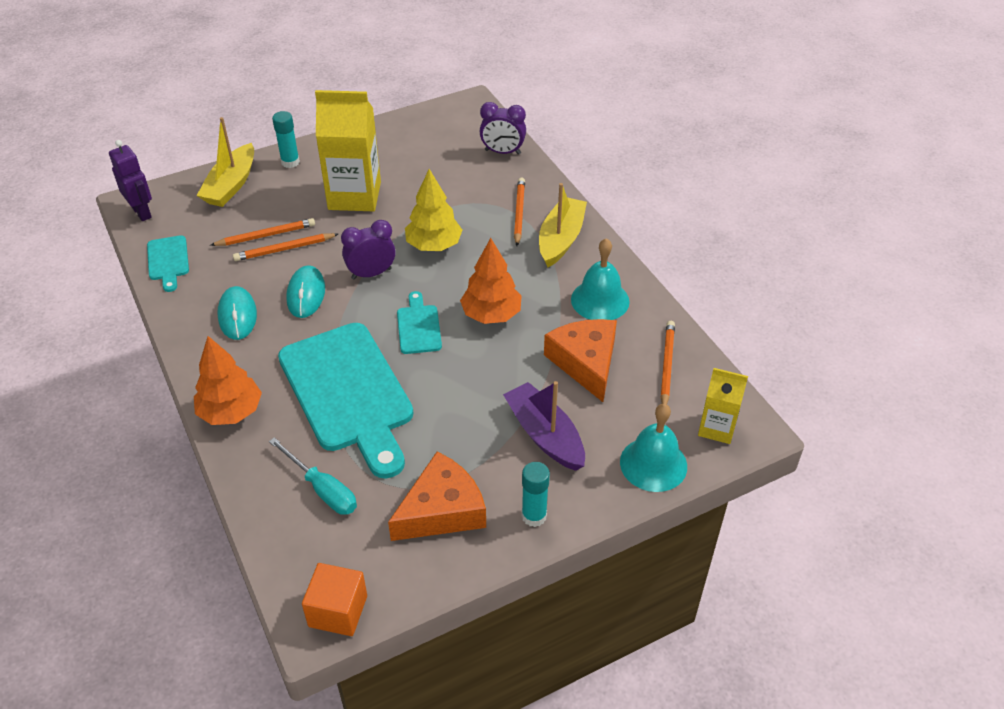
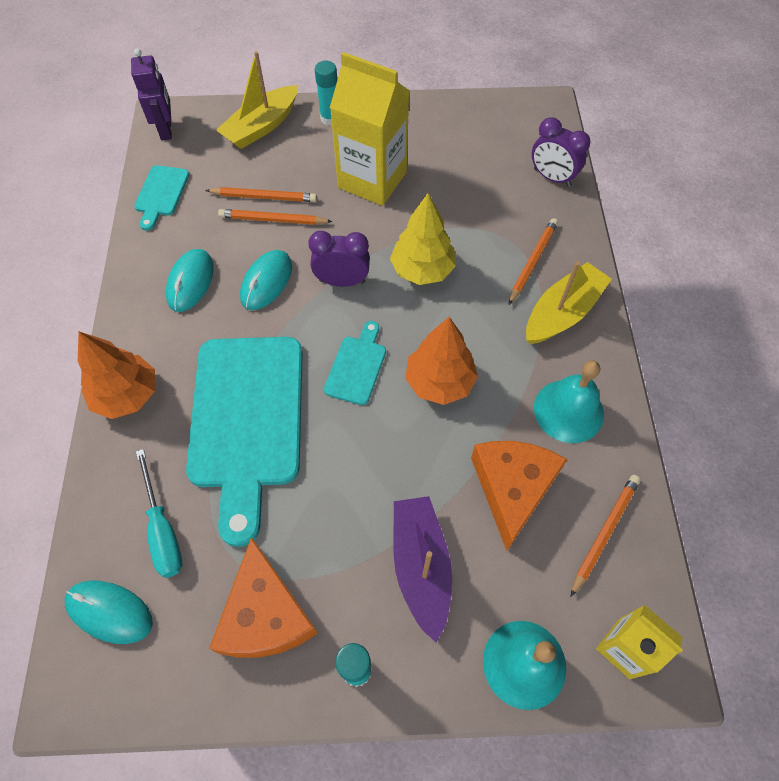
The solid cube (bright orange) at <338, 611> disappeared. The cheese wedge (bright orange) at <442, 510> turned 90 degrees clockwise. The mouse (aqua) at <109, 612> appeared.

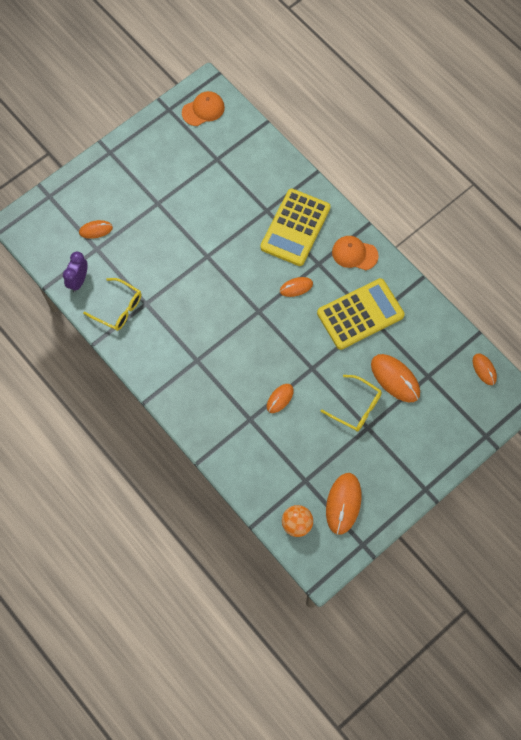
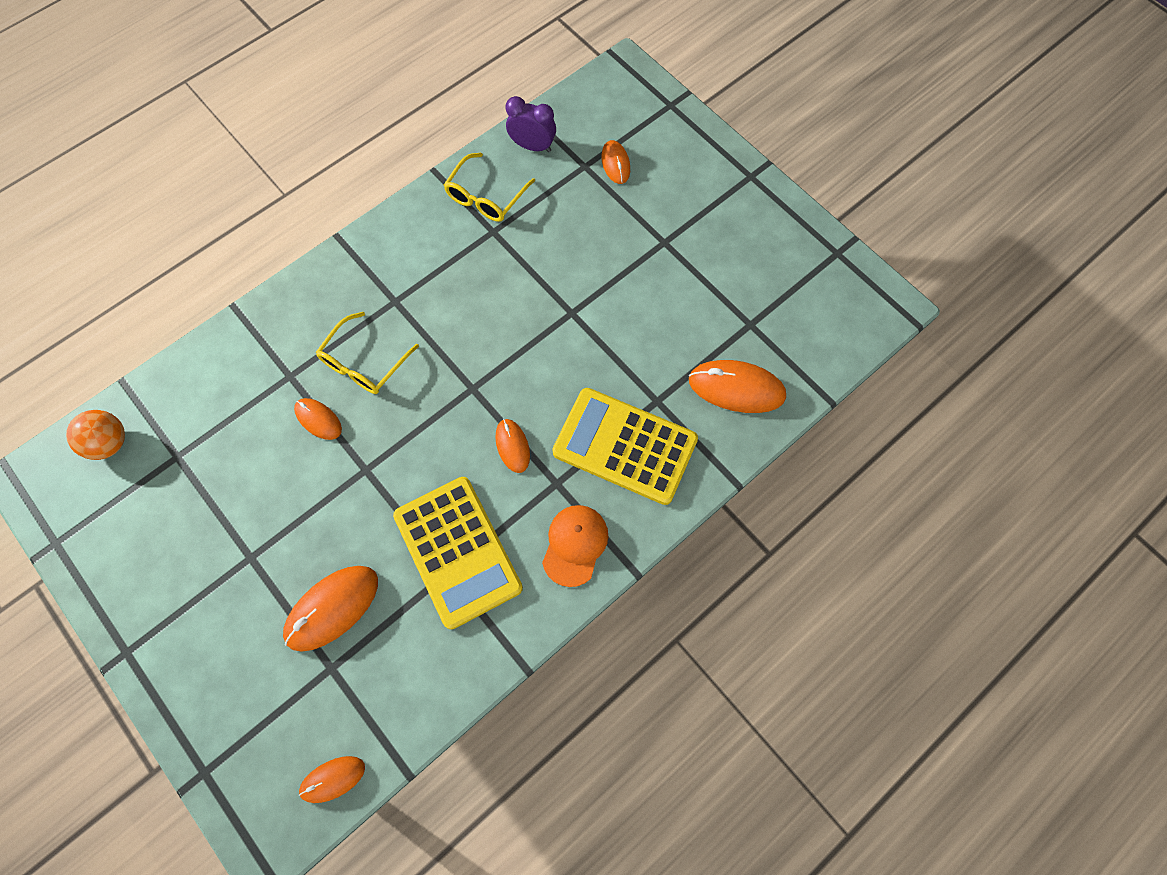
The cap (bright orange) at <203, 110> disappeared. The glasses (yellow) moved from <356, 407> to <364, 363>. The mouse (bright orange) moved from <343, 503> to <736, 388>.

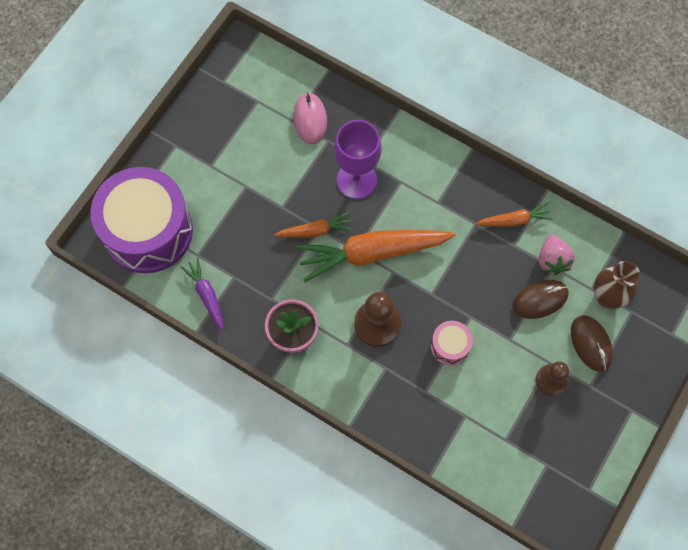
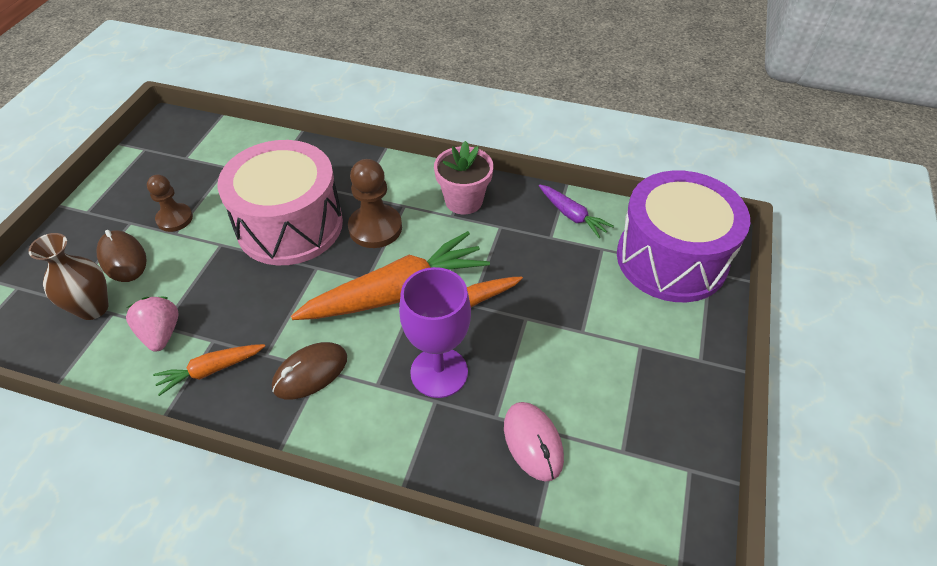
The drum (rosy) at <450, 346> changed to 2.36 times the size. The mouse (dark brown) moved from <540, 299> to <310, 372>.

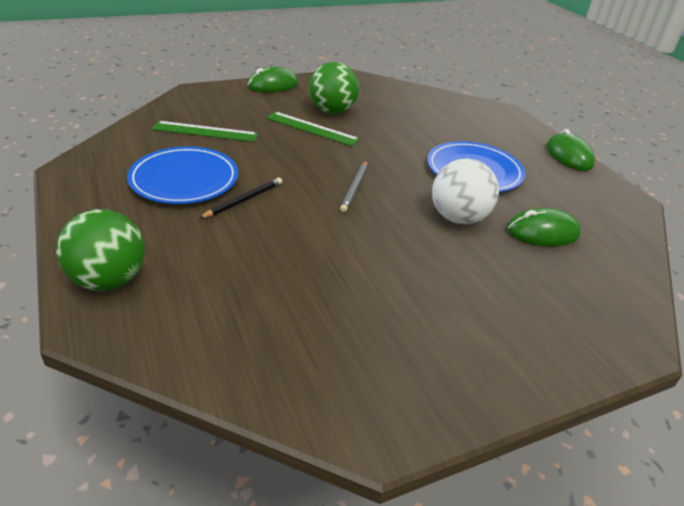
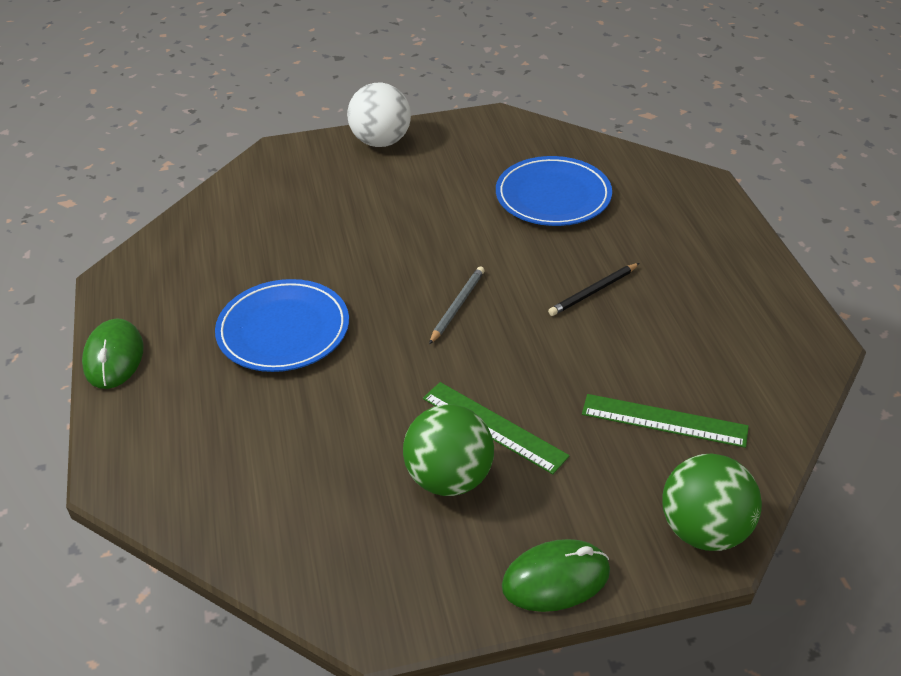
The play ball (emerald) moved from <109, 280> to <704, 530>. The dinner plate (cobalt) moved from <184, 179> to <553, 196>. The play ball (white) moved from <458, 218> to <381, 142>. The mouse (emerald) at <542, 232> disappeared.

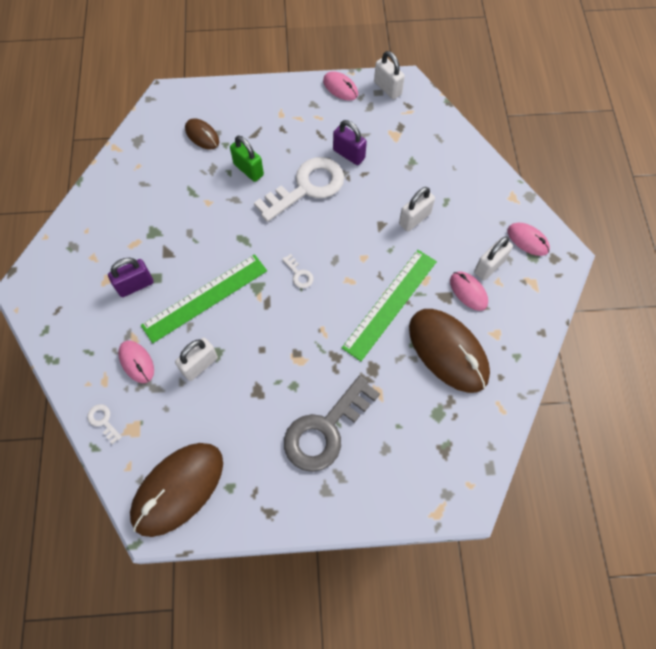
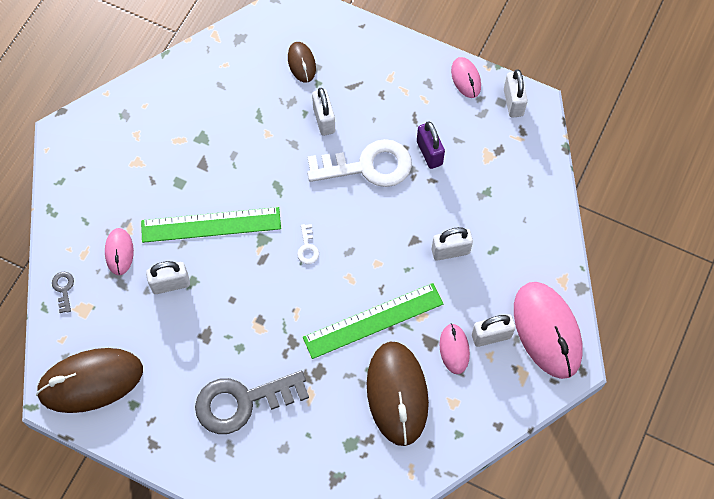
The door key (white) at <103, 421> became the door key (grey) at <63, 289>. The small lock (purple) at <135, 285> disappeared. The small lock (emerald) at <248, 170> became the small lock (white) at <324, 120>. The mouse (rosy) at <527, 240> changed to 2.01 times the size.

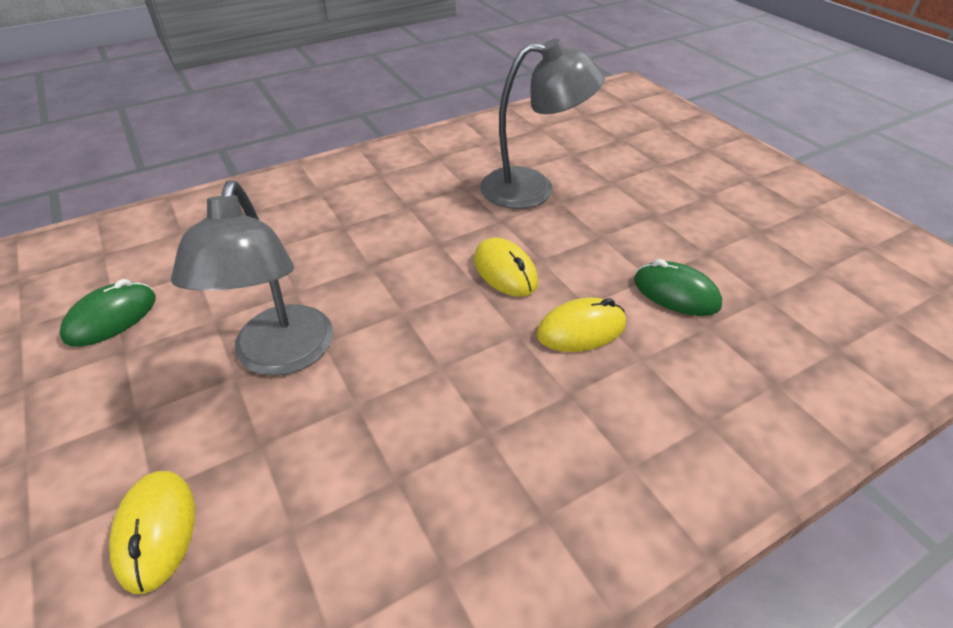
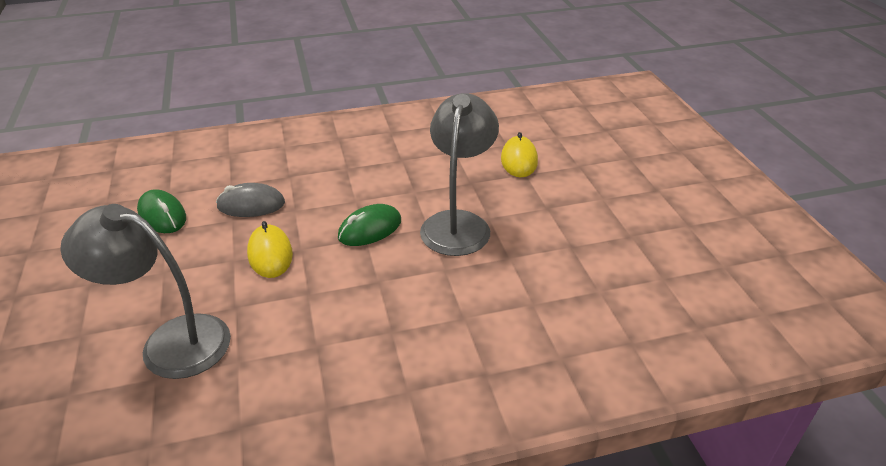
The mouse (emerald) moved from <111, 318> to <370, 229>. The mouse (yellow) at <581, 329> became the mouse (grey) at <251, 205>.

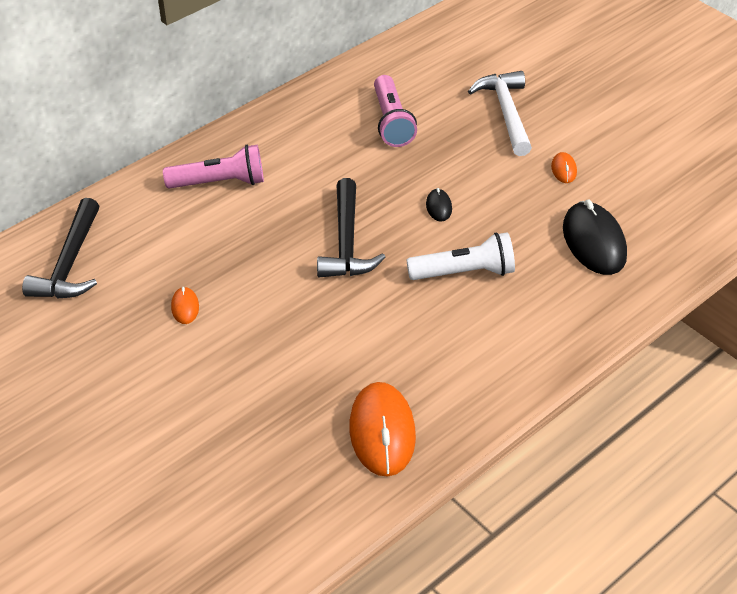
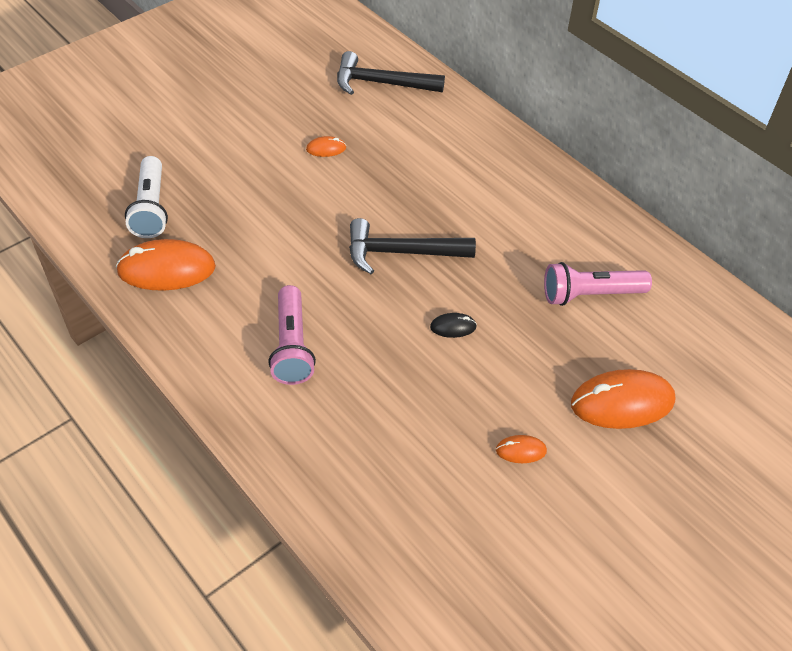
The pocket torch (rosy) moved from <219, 182> to <292, 346>. The pocket torch (white) moved from <464, 272> to <151, 208>. The carpenter's hammer (white) at <506, 112> was replaced by the mouse (bright orange) at <622, 402>. The mouse (black) at <593, 242> disappeared.

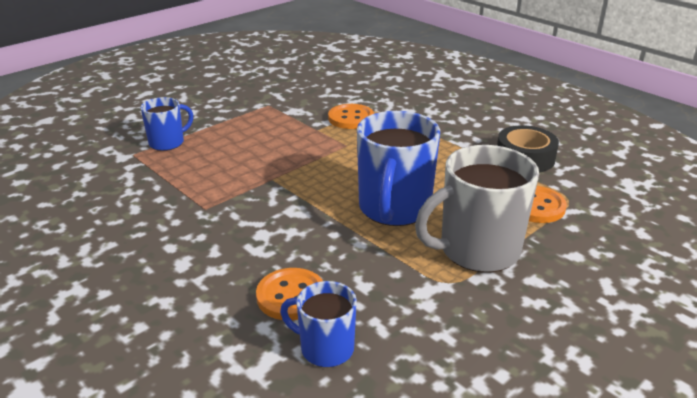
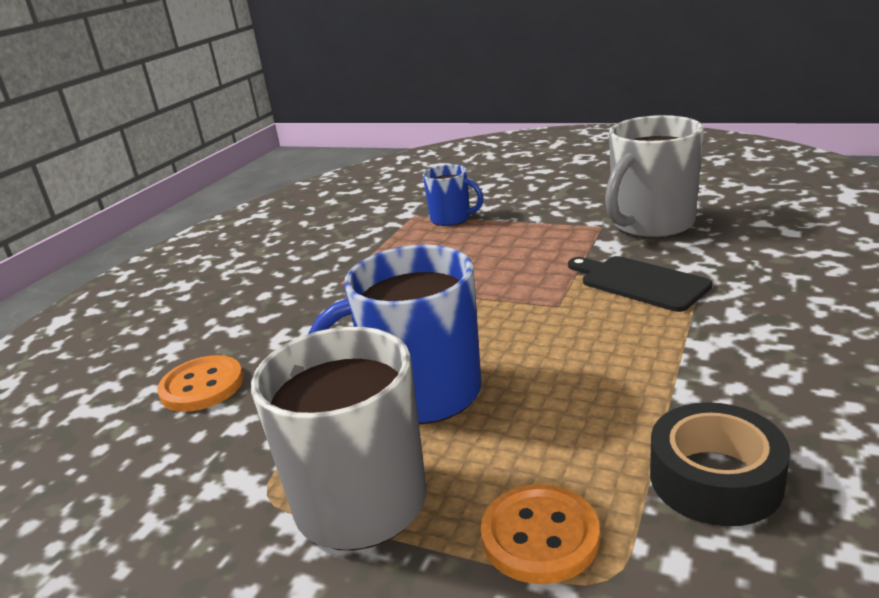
The mug (cobalt) at <325, 348> disappeared. The sewing button (bright orange) at <351, 118> was replaced by the cutting board (black) at <640, 282>. The mug (grey) at <651, 225> appeared.

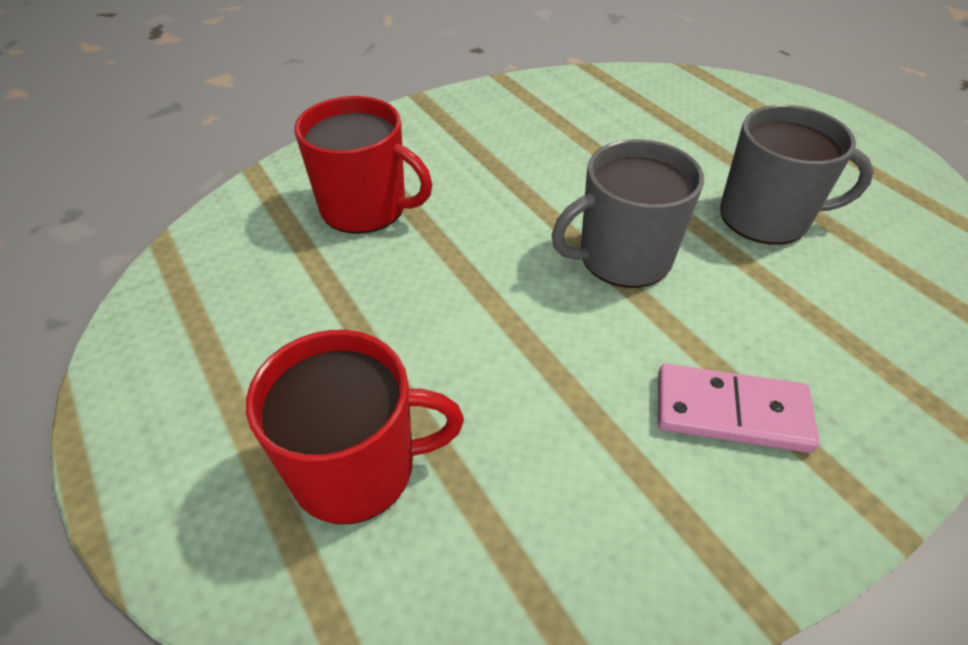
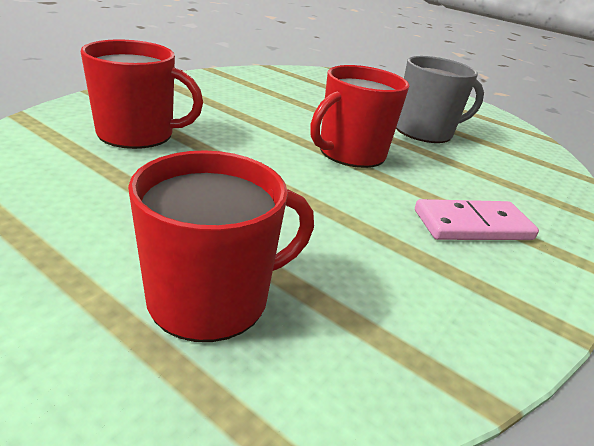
The mug (grey) at <622, 257> became the mug (scarlet) at <350, 153>.

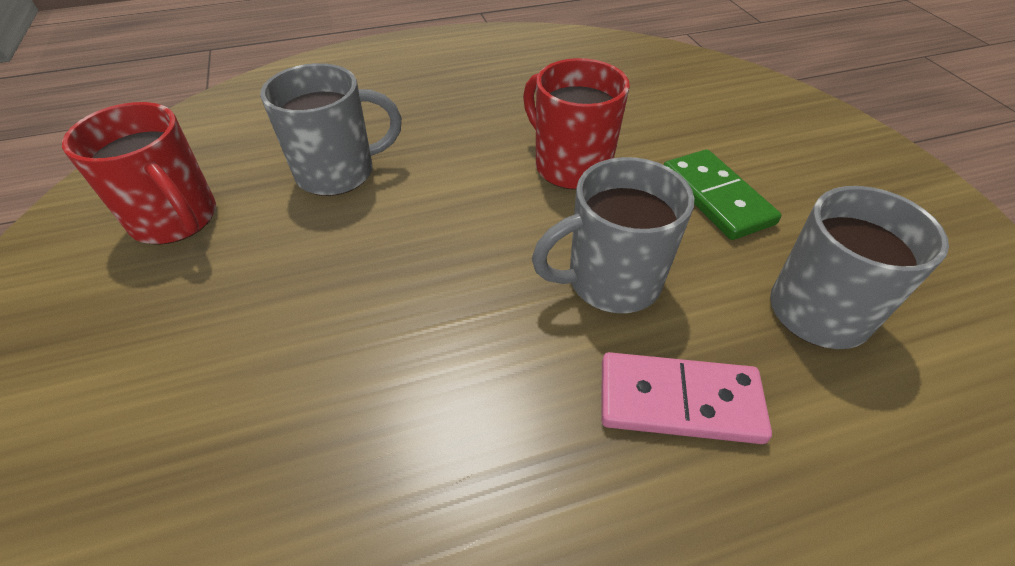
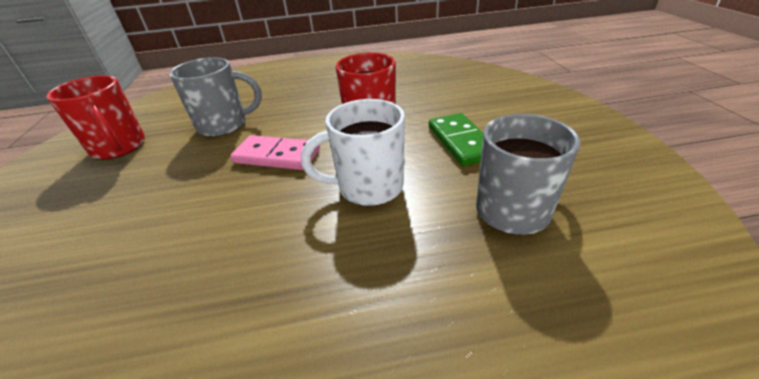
The mug (grey) at <610, 281> became the mug (white) at <368, 187>. The domino piece (rosy) moved from <679, 401> to <277, 156>.

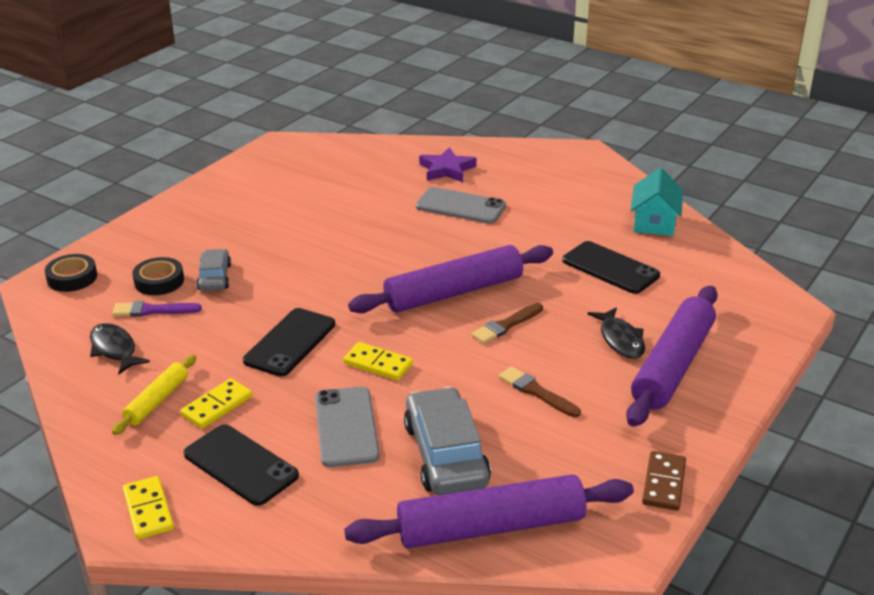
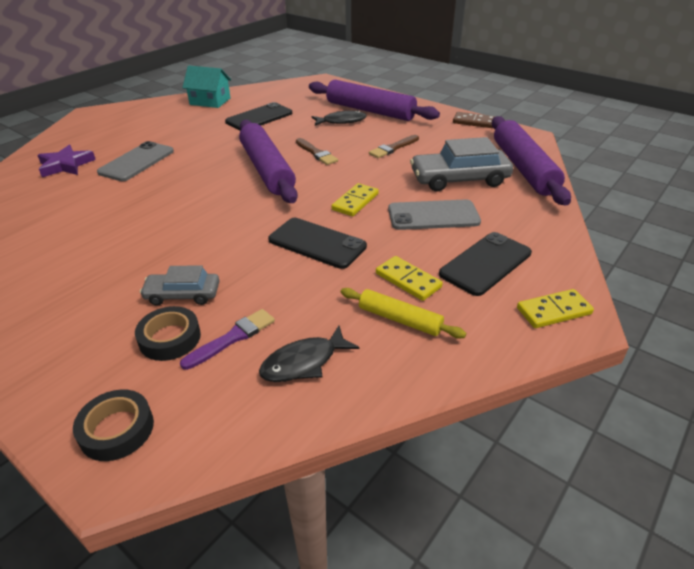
The paintbrush (purple) at <152, 310> turned 135 degrees counterclockwise.

